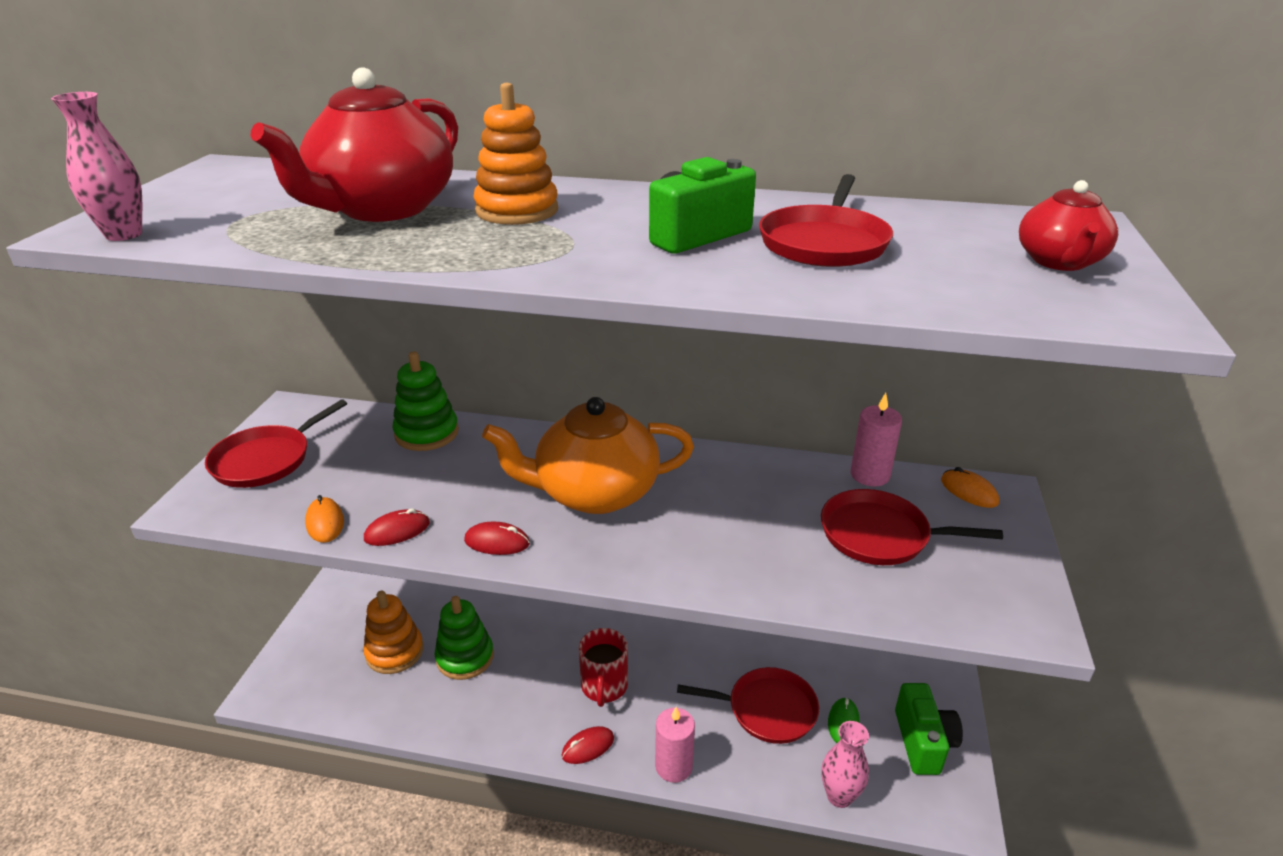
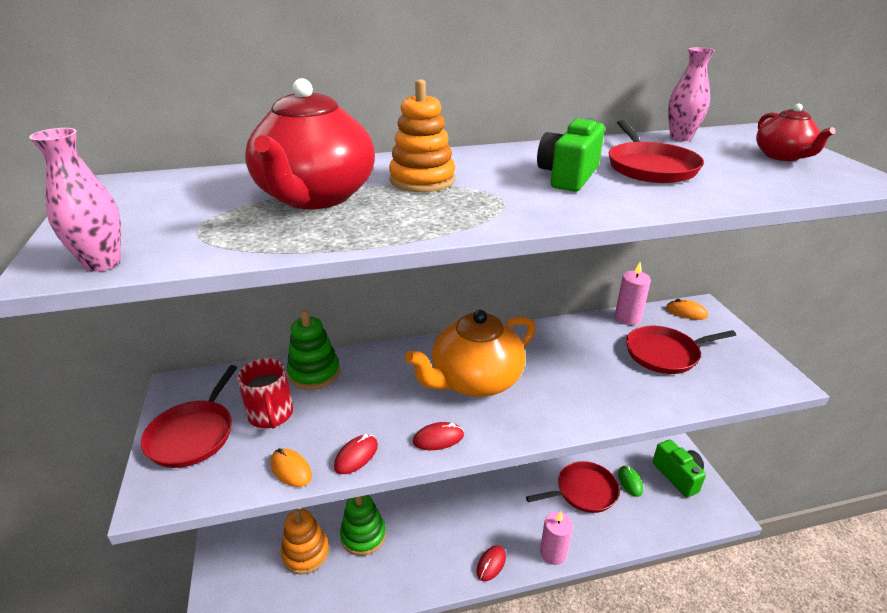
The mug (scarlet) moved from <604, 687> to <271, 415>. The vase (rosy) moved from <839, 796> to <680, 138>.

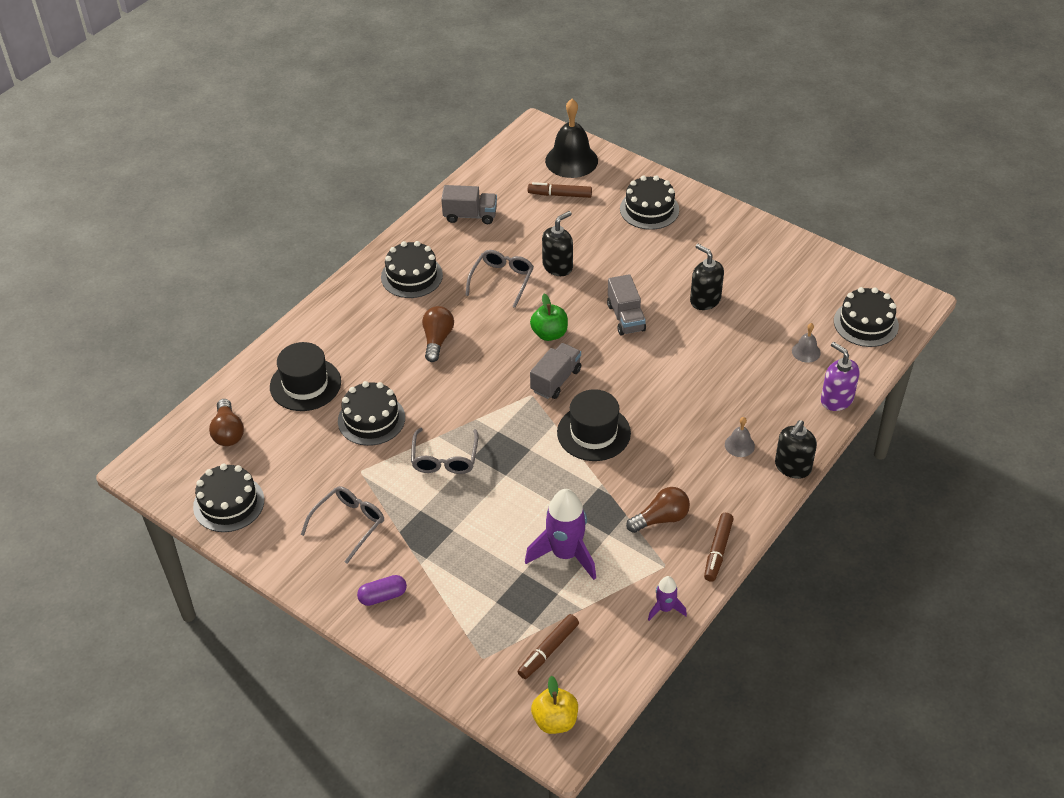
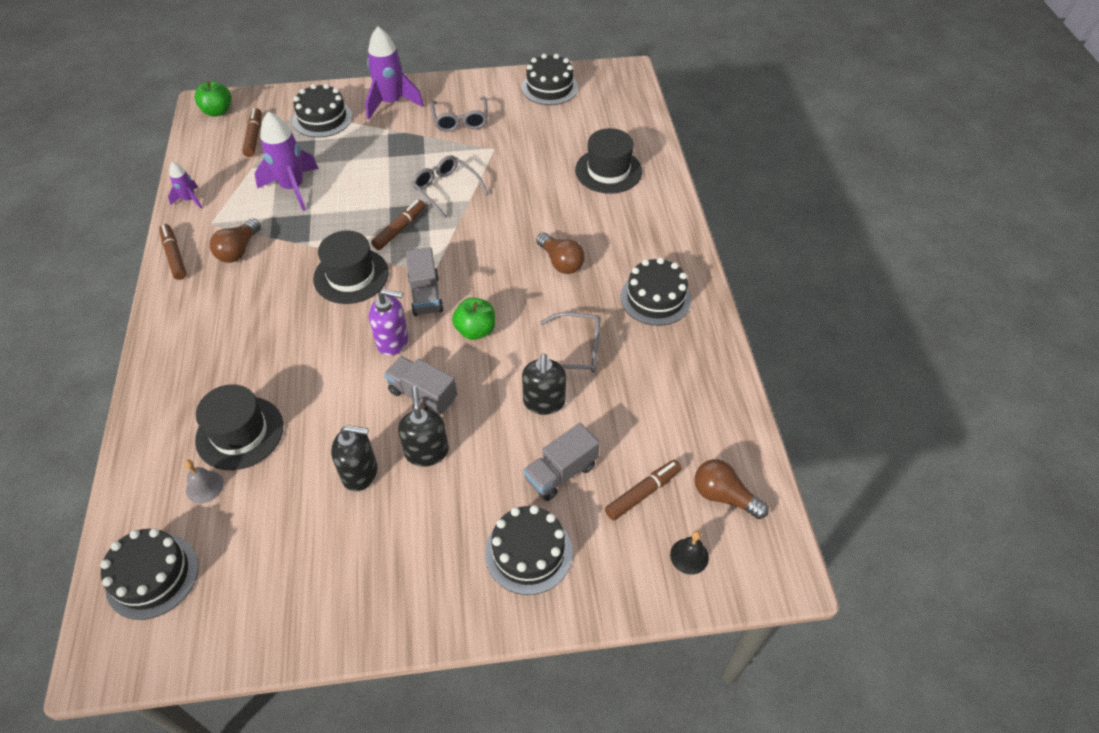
The lightbulb (dark brown) moved from <228, 432> to <724, 496>. The cake (black) moved from <371, 419> to <322, 118>. The pill shape (purple) at <382, 596> was replaced by the rocket (purple) at <391, 103>. The lorry (grey) moved from <470, 215> to <561, 473>. The glasses (grey) at <502, 280> turned 60 degrees counterclockwise. The apple (yellow) at <555, 721> became the apple (emerald) at <218, 111>. The bell (black) at <571, 160> changed to 0.48 times the size. The bell (grey) at <739, 445> disappeared. The soap dispenser (black) moved from <792, 467> to <427, 451>. The soap dispenser (purple) moved from <836, 399> to <393, 341>. The hat (black) at <240, 433> appeared. The marker pen (dark brown) at <400, 229> appeared.

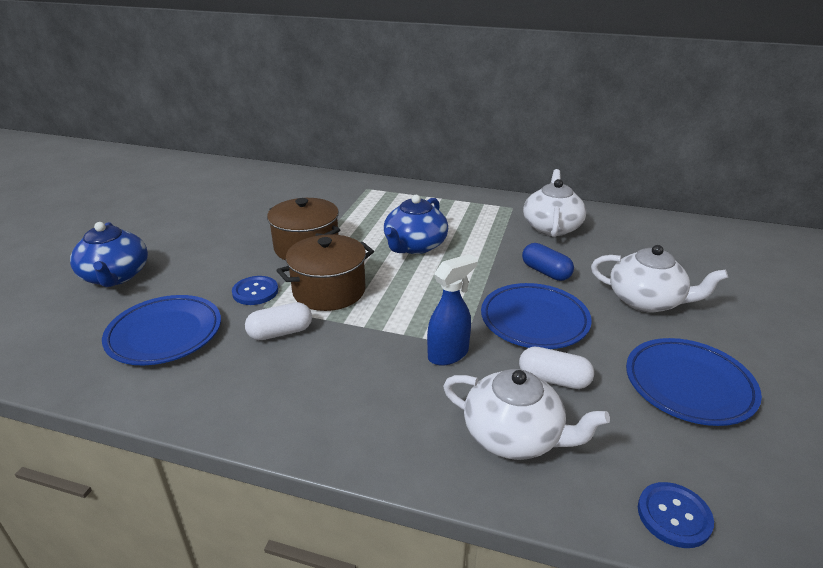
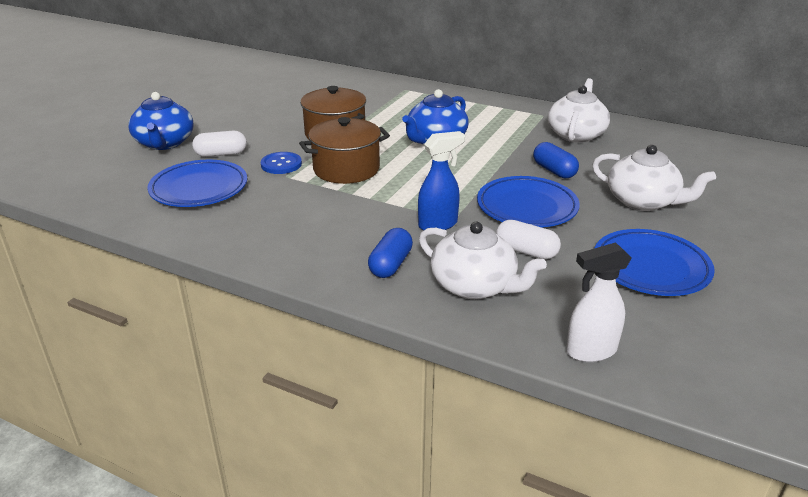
The pill shape (white) moved from <280, 332> to <221, 154>. The sewing button (cobalt) at <674, 516> was replaced by the spray bottle (white) at <590, 351>. The pill shape (cobalt) at <390, 264> appeared.

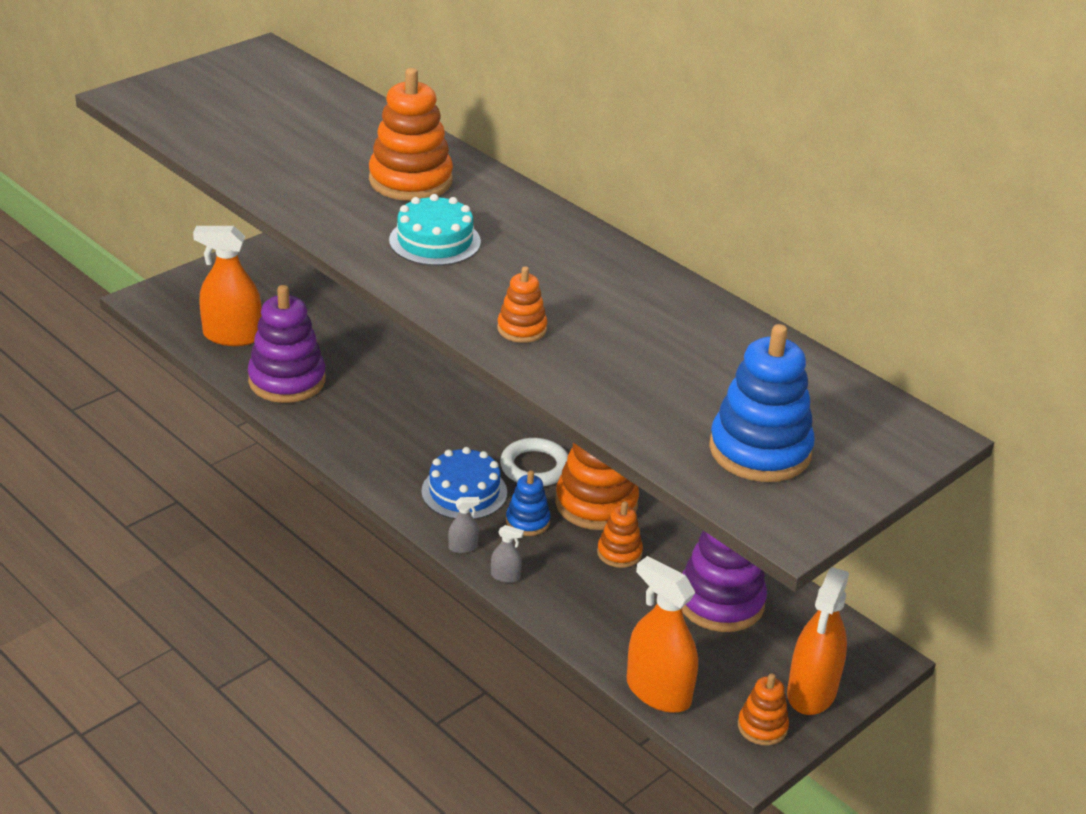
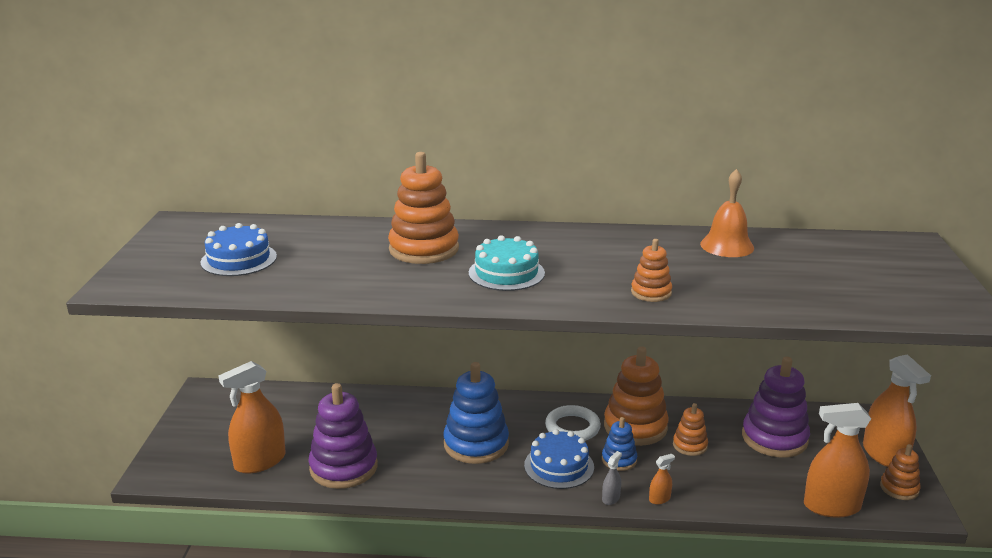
The spray bottle (grey) at <505, 576> became the spray bottle (bright orange) at <659, 499>. The stacking toy (cobalt) moved from <760, 450> to <476, 444>. The cake (cobalt) at <239, 259> appeared. The bell (bright orange) at <727, 246> appeared.

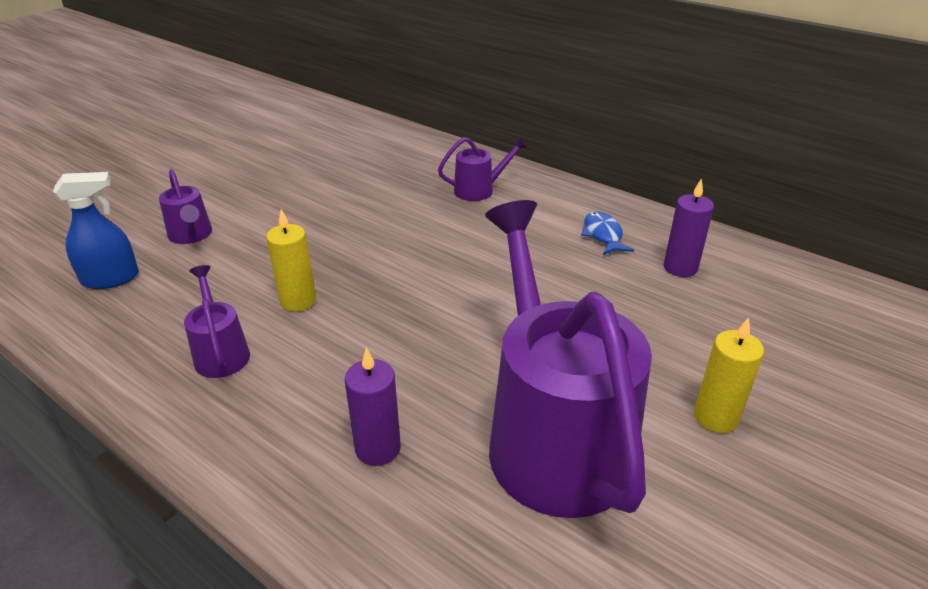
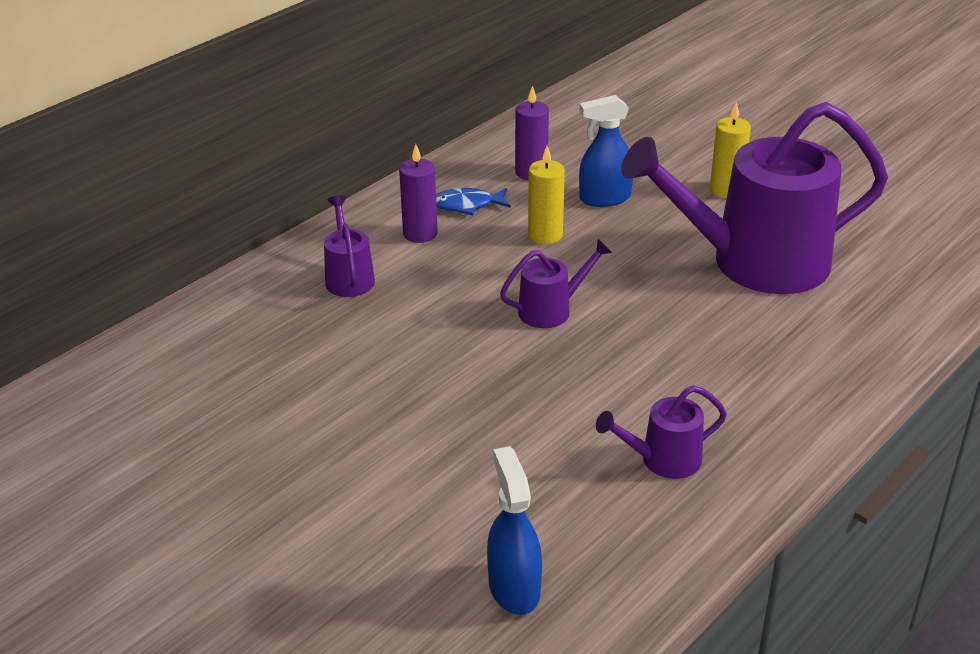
The sprinkling can (purple) moved from <191, 235> to <551, 310>. The wax candle (yellow) moved from <298, 301> to <545, 235>. The wax candle (purple) moved from <378, 448> to <420, 234>. The spray bottle (cobalt) at <604, 198> appeared.

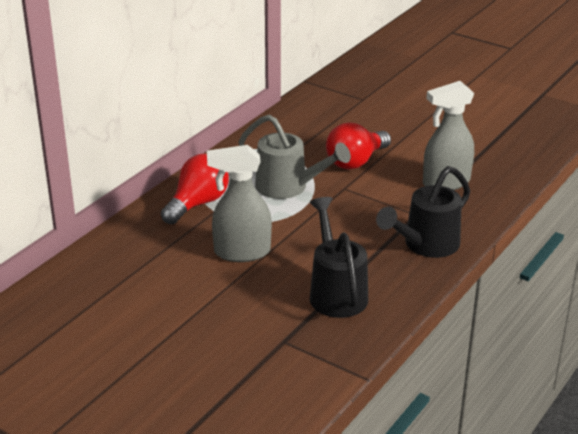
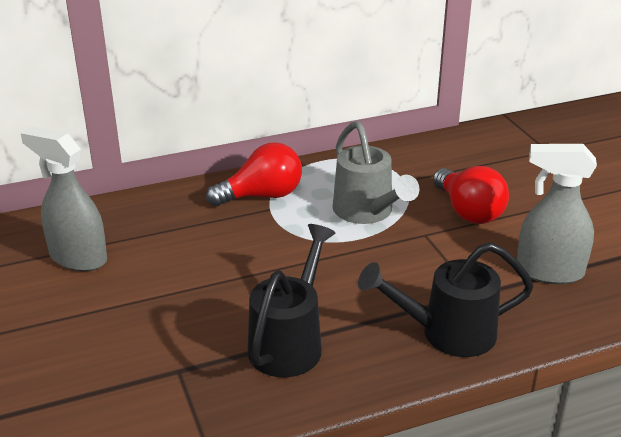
The spray bottle (grey) moved from <241, 252> to <78, 258>. The lightbulb (scarlet) at <356, 161> turned 105 degrees counterclockwise.

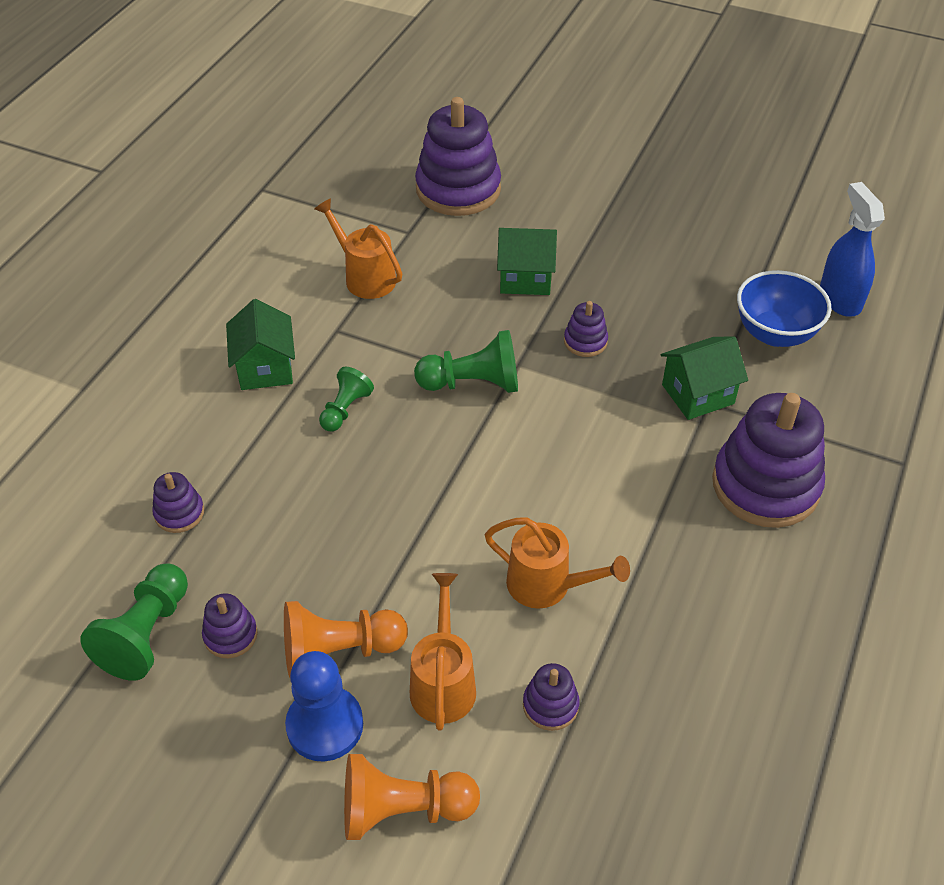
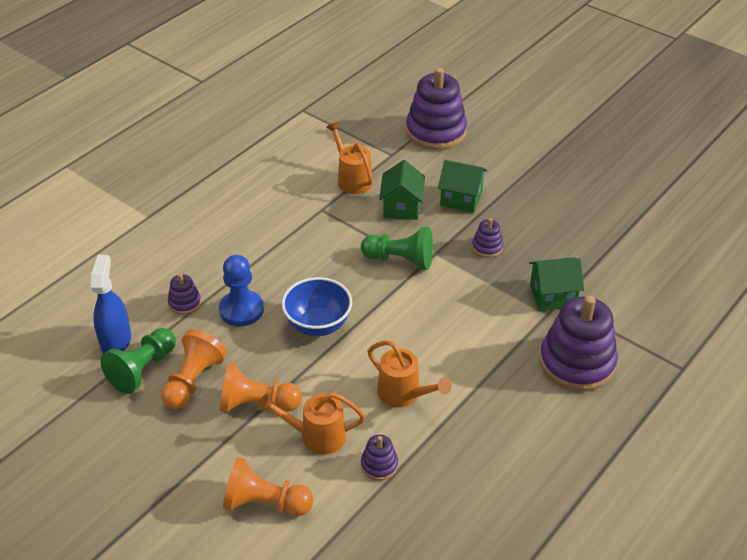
The stacking toy (purple) at <230, 635> was replaced by the game pawn (bright orange) at <193, 381>. The house (emerald) moved from <265, 368> to <401, 207>. The game pawn (cobalt) moved from <325, 725> to <241, 310>. The game pawn (emerald) at <345, 409> disappeared. The sprinkling can (bright orange) at <443, 681> turned 105 degrees counterclockwise. The serving bowl (cobalt) moved from <775, 333> to <318, 325>. The spray bottle (cobalt) moved from <840, 299> to <116, 341>.

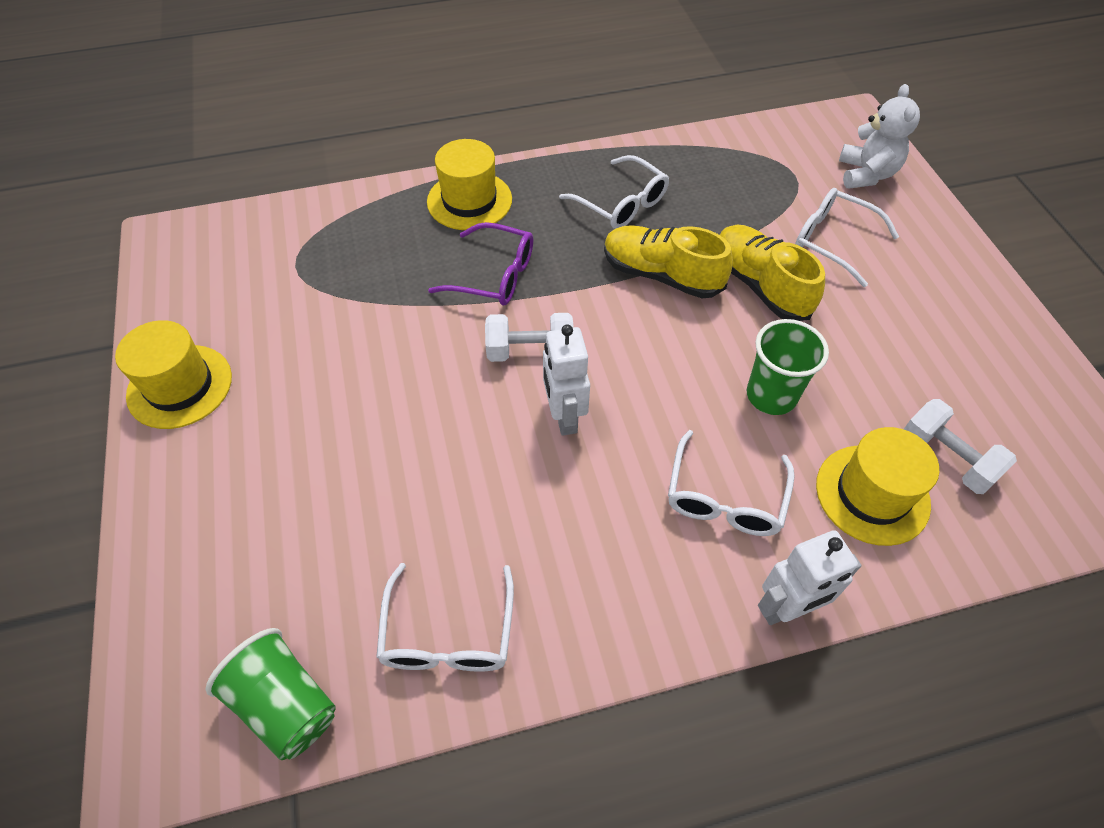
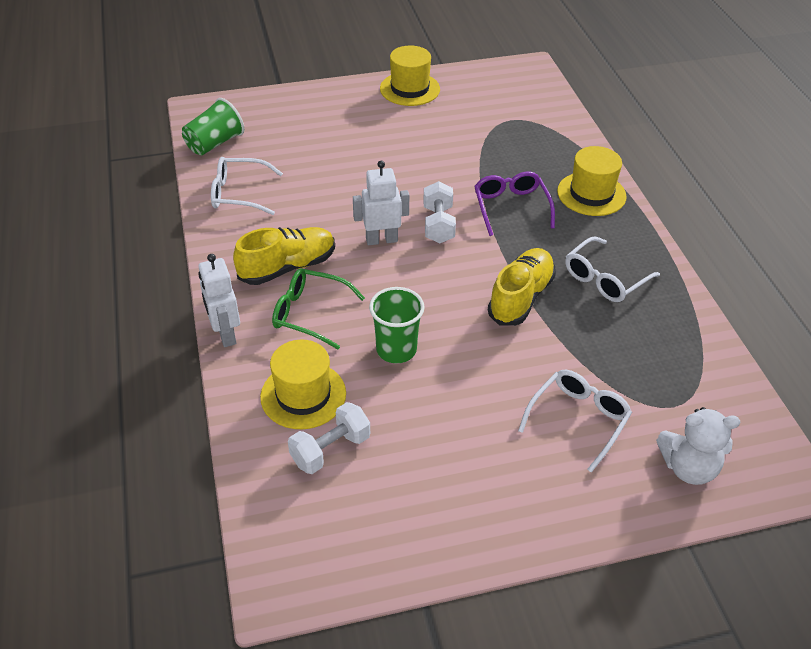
The glasses (purple) at <494, 275> turned 150 degrees clockwise. The glasses (white) at <725, 497> became the glasses (emerald) at <310, 313>. The sneaker (yellow) moved from <760, 285> to <287, 267>.

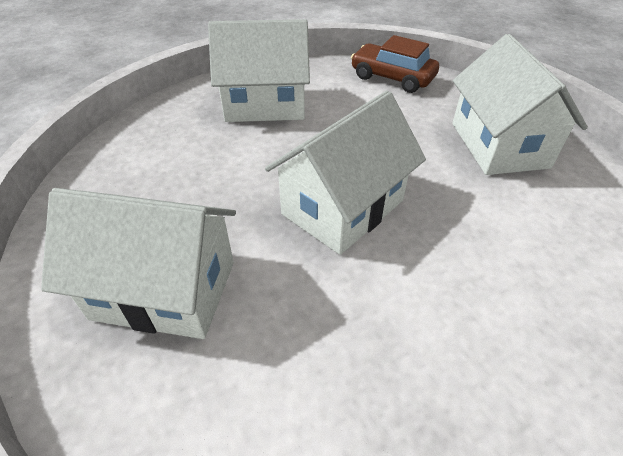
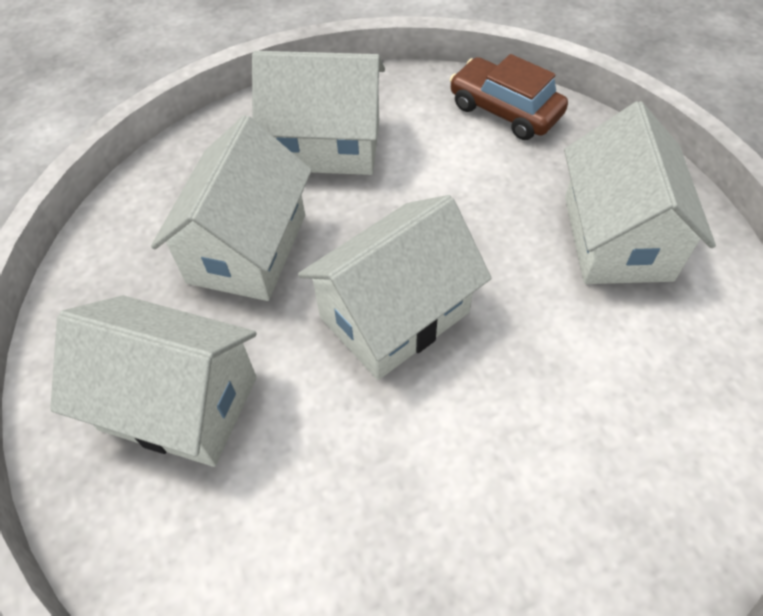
The house (white) at <247, 248> appeared.

